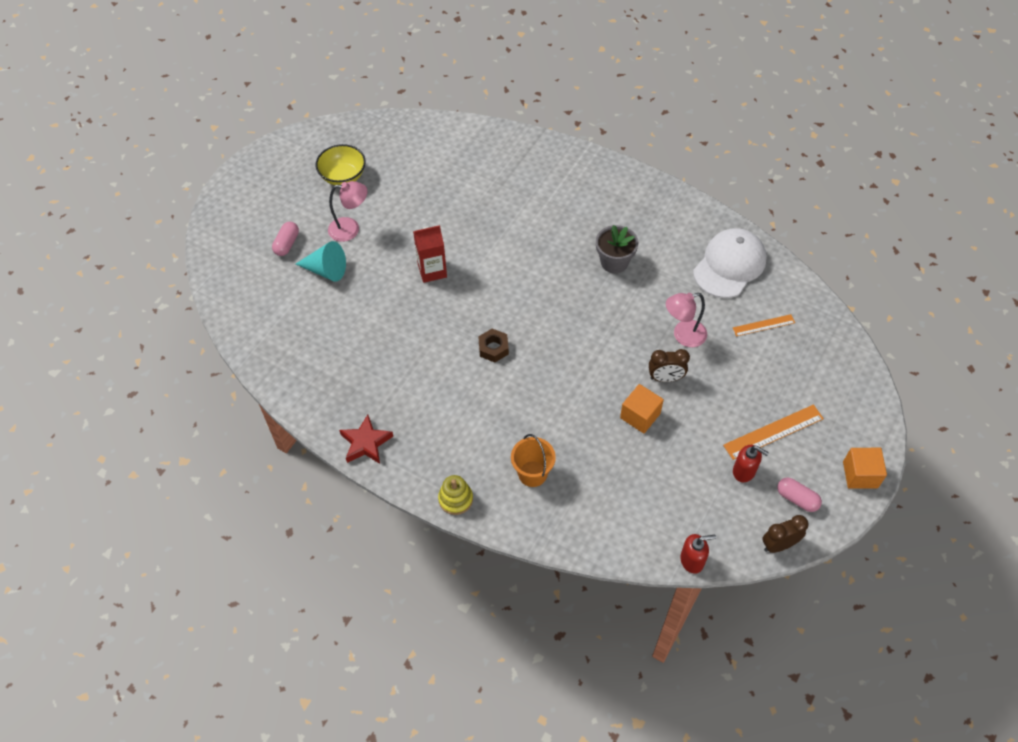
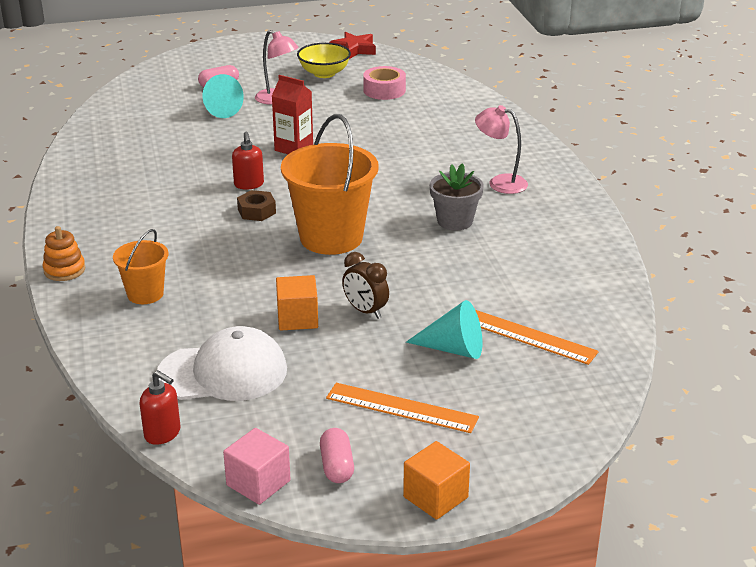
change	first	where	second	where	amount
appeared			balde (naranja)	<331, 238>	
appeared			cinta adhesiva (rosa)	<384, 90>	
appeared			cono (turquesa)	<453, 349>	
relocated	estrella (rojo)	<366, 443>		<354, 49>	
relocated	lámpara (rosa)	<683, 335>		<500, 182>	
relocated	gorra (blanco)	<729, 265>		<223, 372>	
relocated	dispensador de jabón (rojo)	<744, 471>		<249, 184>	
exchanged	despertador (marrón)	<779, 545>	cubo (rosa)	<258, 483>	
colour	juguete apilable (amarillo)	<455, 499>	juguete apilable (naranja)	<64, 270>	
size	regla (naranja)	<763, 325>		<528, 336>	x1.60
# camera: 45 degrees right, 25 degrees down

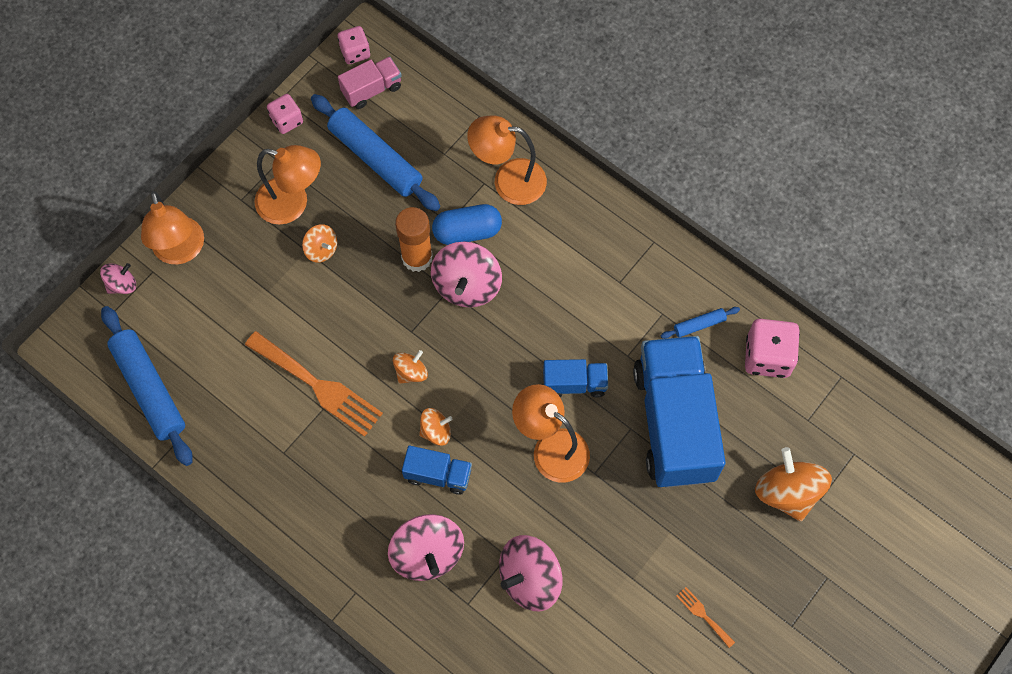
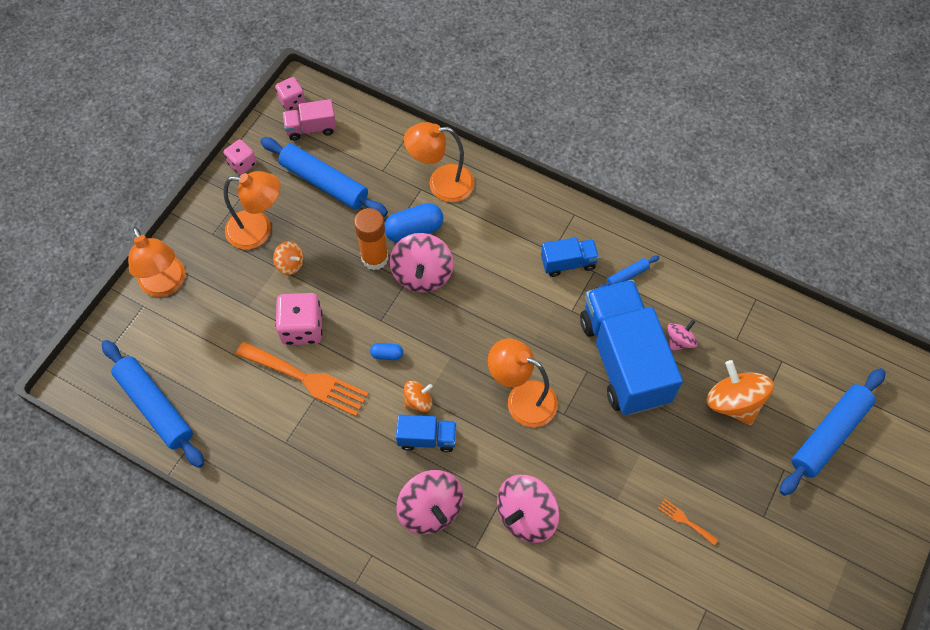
change	first	where	second	where	amount
appeared			rodillo (azul)	<829, 434>	
relocated	peonza (rosa)	<122, 284>		<679, 341>	
relocated	camión (azul)	<574, 383>		<568, 263>	
relocated	dado (rosa)	<767, 356>		<302, 328>	
exchanged	peonza (naranja)	<411, 372>	cápsula (azul)	<387, 354>	
spun	camión (rosa)	<372, 89>		<311, 128>	150 degrees counterclockwise
# camera: 10 degrees left, 5 degrees down

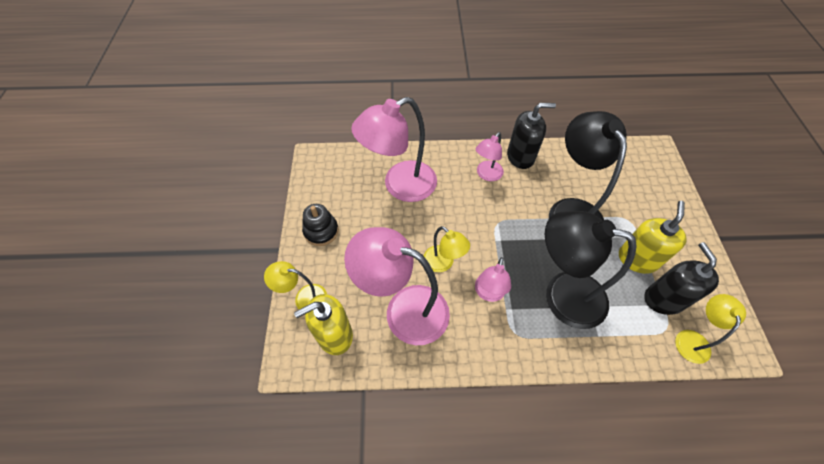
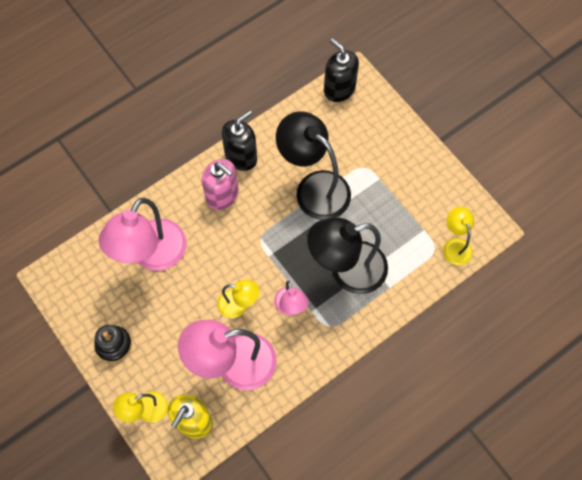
change	first	where	second	where	amount
missing	dispensador de jabón (amarillo)	<637, 259>			
relocated	dispensador de jabón (negro)	<663, 299>		<339, 89>	
exchanged	lámpara (rosa)	<486, 175>	dispensador de jabón (rosa)	<222, 195>	
# camera: 35 degrees left, 10 degrees up

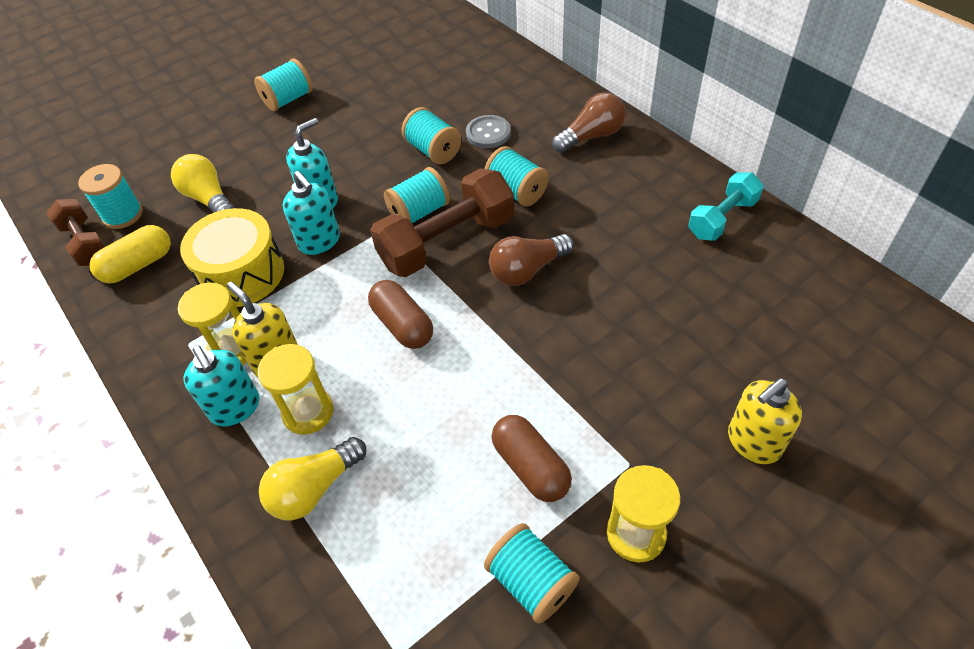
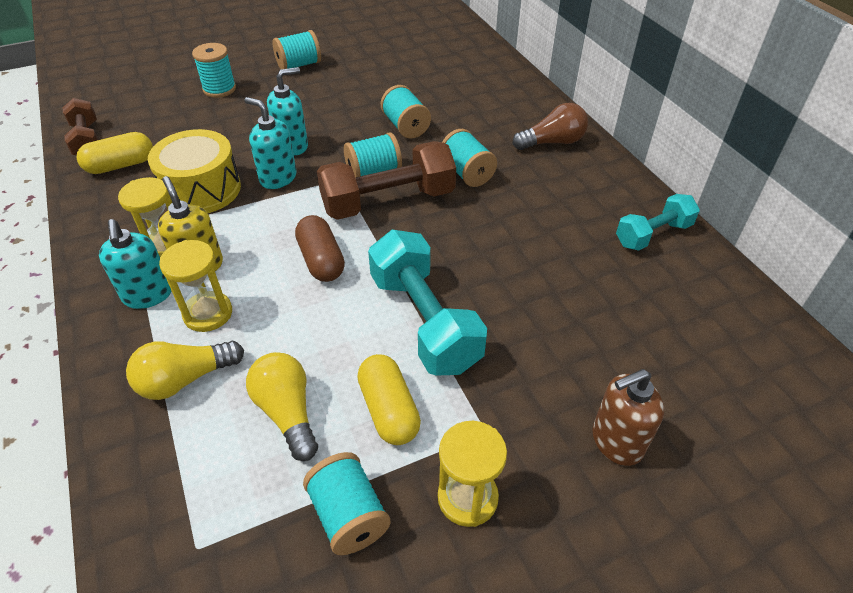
change	first	where	second	where	amount
missing	botón (gris)	<488, 133>			
missing	bombilla (marrón)	<527, 270>			
appeared			mancuerna (turquesa)	<424, 321>	
relocated	carrete (turquesa)	<123, 215>		<219, 89>	
relocated	bombilla (amarillo)	<209, 199>		<287, 412>	
colour	cápsula (marrón)	<531, 467>	cápsula (amarillo)	<389, 410>	
colour	dispensador de jabón (amarillo)	<753, 442>	dispensador de jabón (marrón)	<616, 441>	
spun	dispensador de jabón (turquesa)	<319, 241>		<278, 178>	150 degrees clockwise
# camera: 10 degrees right, 5 degrees down

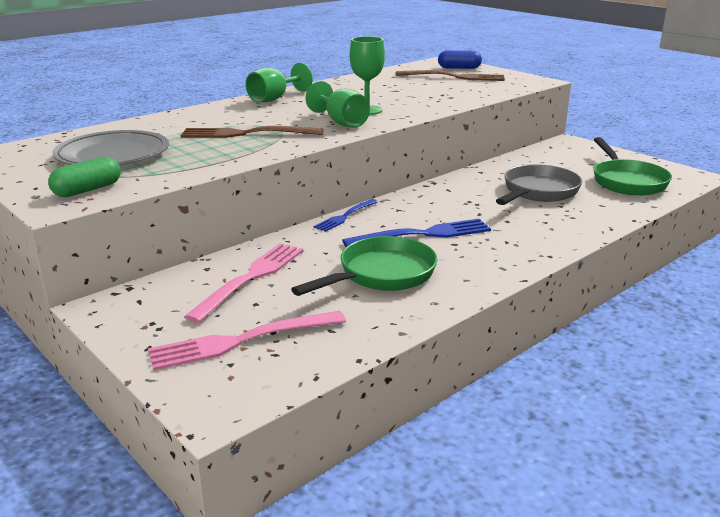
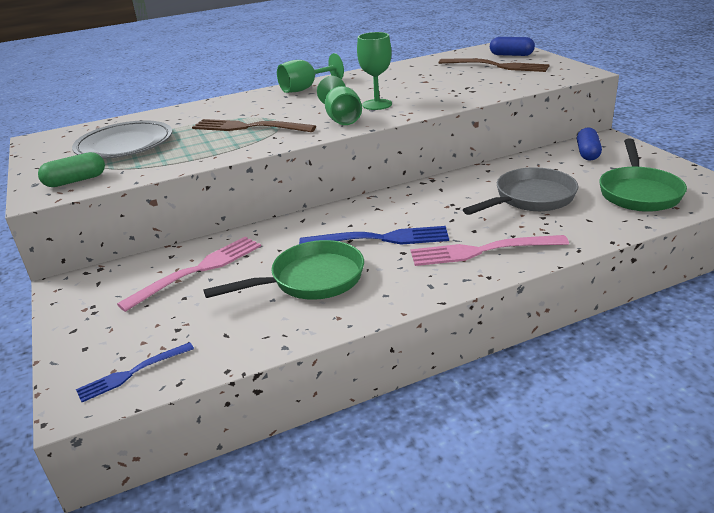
change	first	where	second	where	amount
appeared			cápsula (azul)	<587, 153>	
relocated	tenedor (rosa)	<242, 341>		<482, 251>	
relocated	tenedor (azul)	<345, 216>		<132, 373>	
# camera: 20 degrees right, 5 degrees up

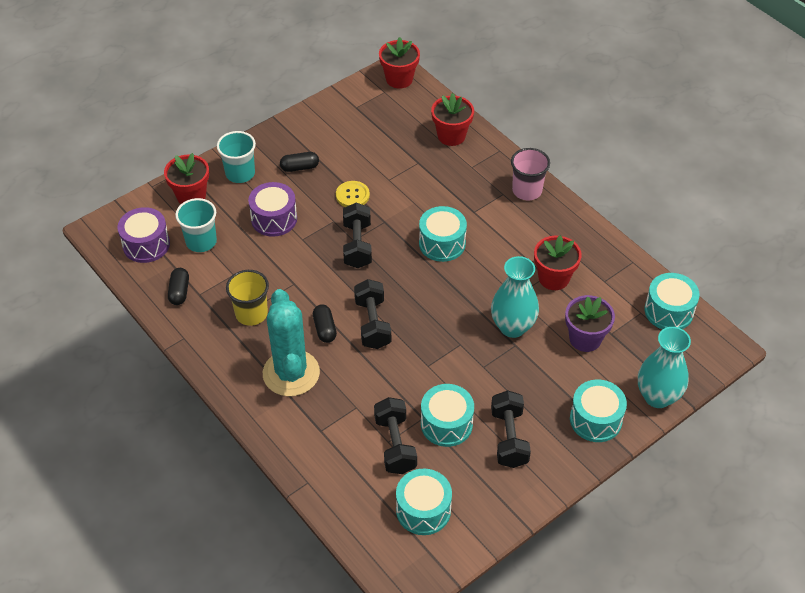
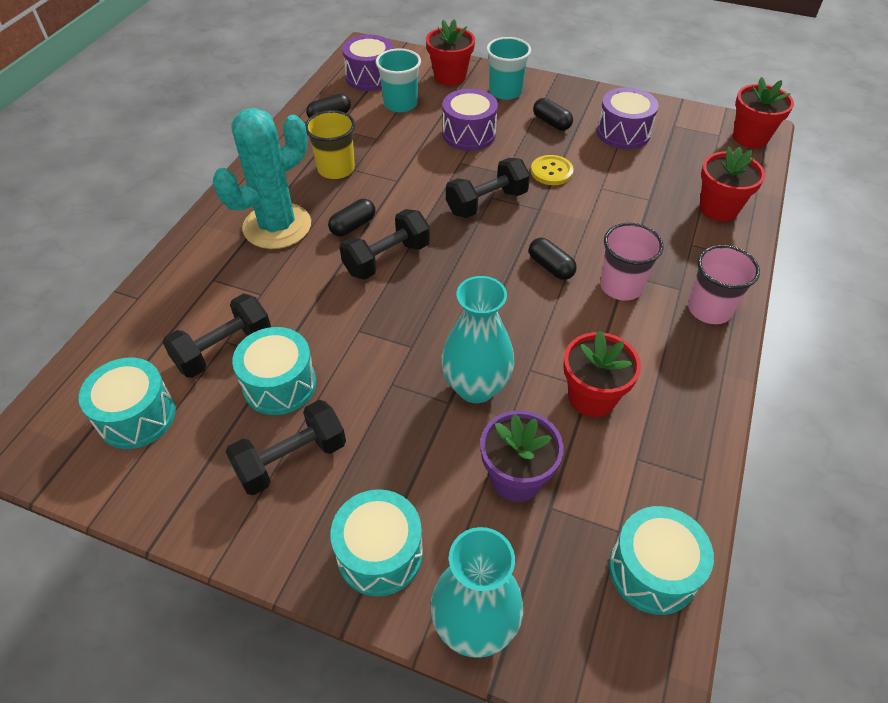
change	first	where	second	where	amount
appeared			tambor (morado)	<623, 133>	
appeared			vaso (rosa)	<621, 286>	
exchanged	tambor (turquesa)	<442, 243>	cápsula (negro)	<550, 267>	
# camera: 60 degrees right, 0 degrees up

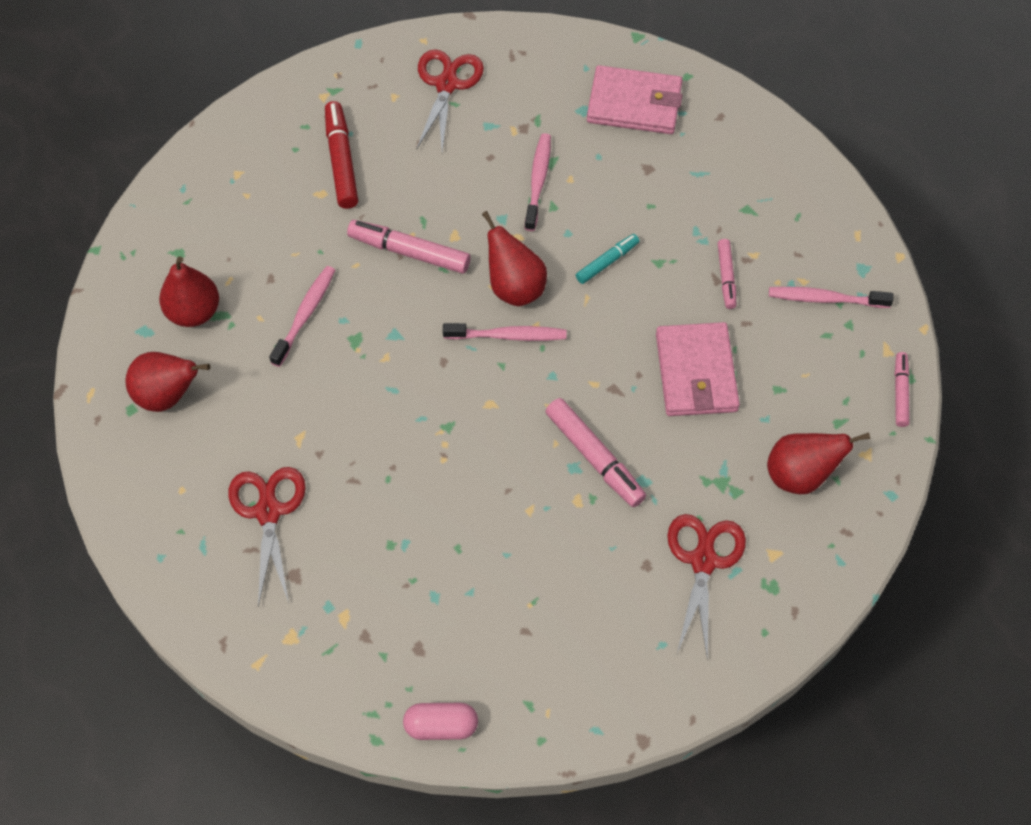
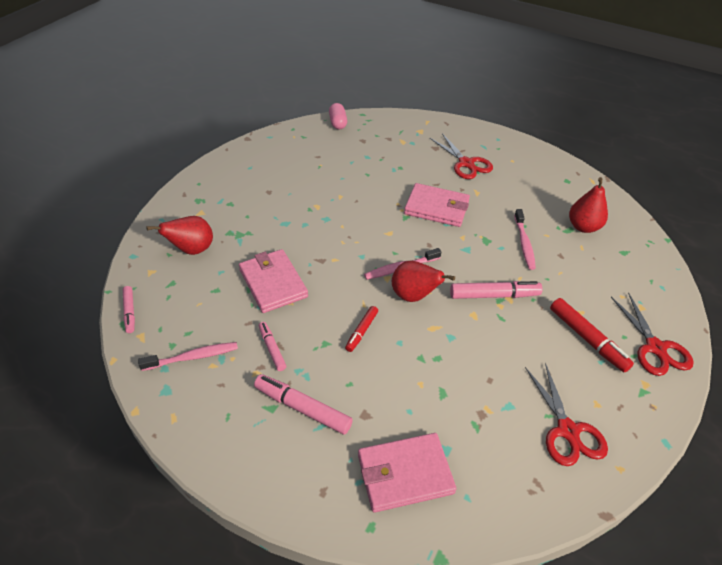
change	first	where	second	where	amount
missing	pera (rojo)	<168, 395>			
missing	cepillo de dientes (rosa)	<538, 181>			
appeared			cartera (rosa)	<436, 208>	
relocated	rotulador (rosa)	<594, 457>		<302, 408>	
relocated	tijeras (rojo)	<703, 560>		<655, 348>	
colour	rotulador (turquesa)	<607, 262>	rotulador (rojo)	<361, 331>	
spun	cápsula (rosa)	<441, 726>		<338, 123>	75 degrees counterclockwise
# camera: 155 degrees right, 15 degrees down

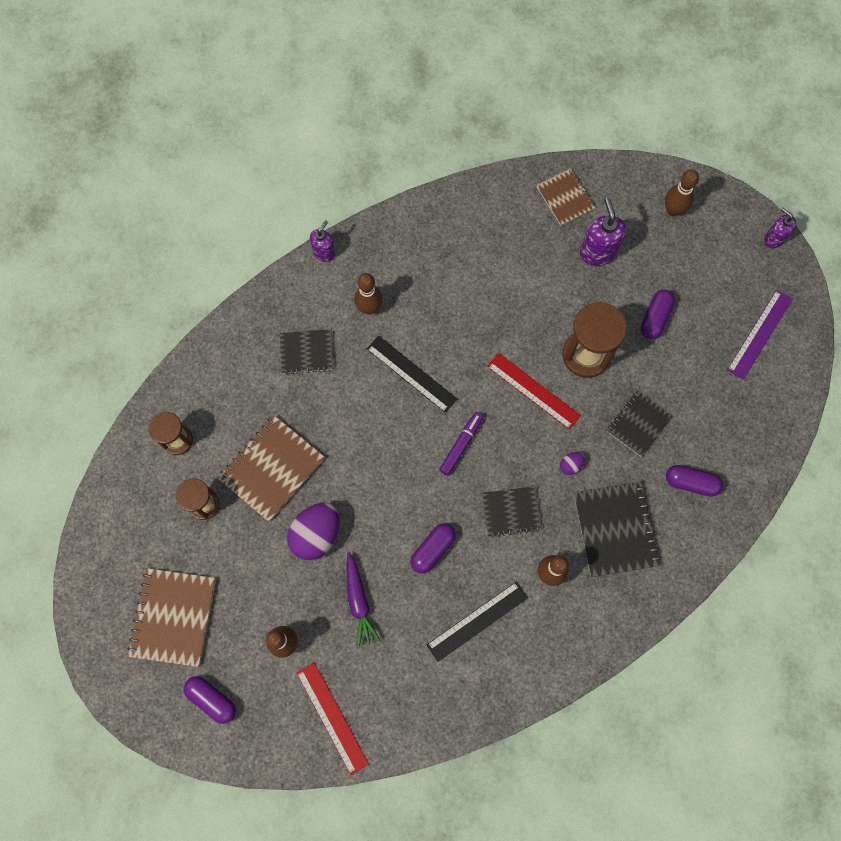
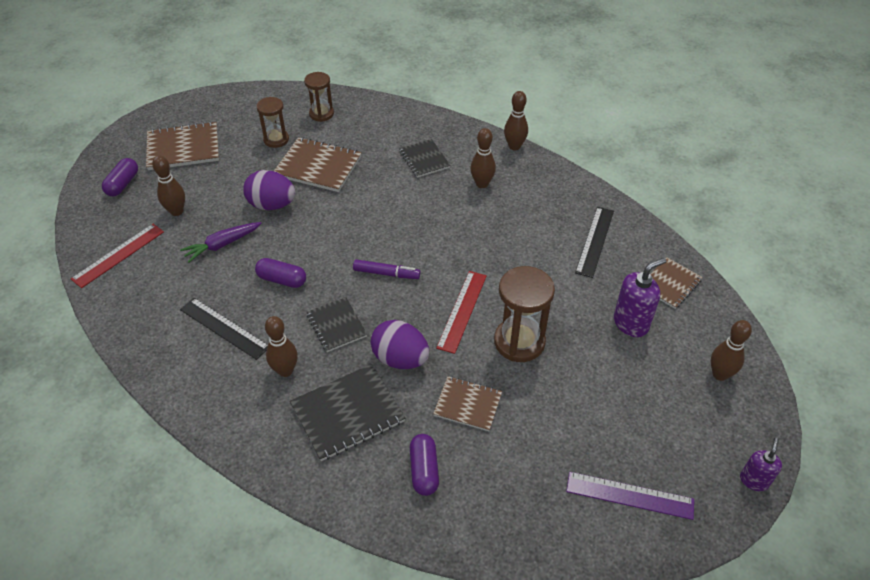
change	first	where	second	where	amount
missing	cápsula (morado)	<655, 318>			
relocated	regla (negro)	<411, 373>		<595, 241>	
exchanged	dispensador de jabón (morado)	<324, 252>	bolo (marrón)	<514, 146>	
colour	cuaderno (negro)	<638, 424>	cuaderno (marrón)	<467, 404>	
size	huevo (morado)	<570, 465>		<400, 359>	x2.22
# camera: 70 degrees right, 25 degrees down

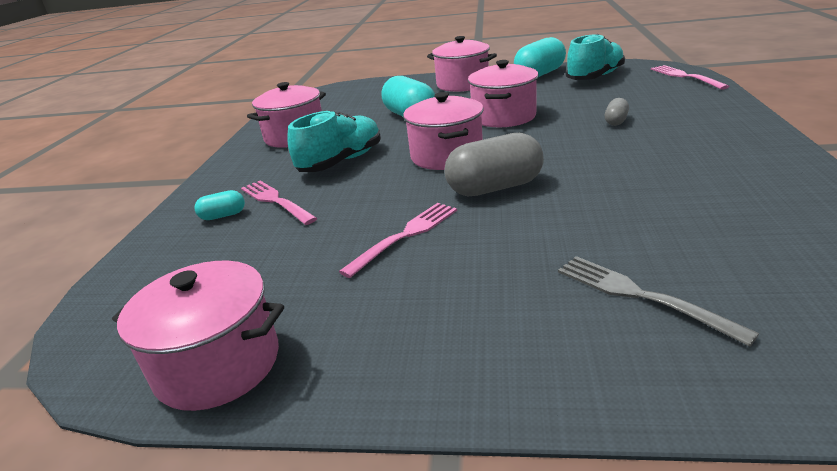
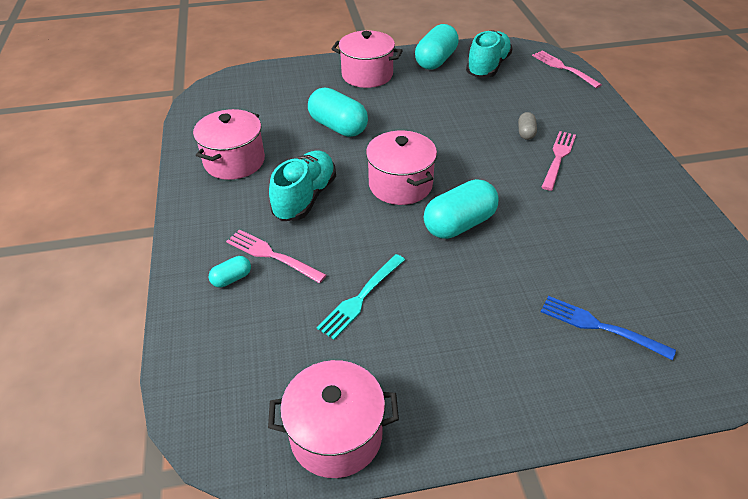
change	first	where	second	where	amount
missing	olla (rosa)	<503, 117>			
appeared			tenedor (turquesa)	<361, 297>	
relocated	tenedor (rosa)	<405, 236>		<558, 158>	
colour	cápsula (gris)	<495, 188>	cápsula (turquesa)	<459, 224>	
colour	tenedor (gris)	<641, 296>	tenedor (azul)	<600, 327>	
# camera: 20 degrees left, 15 degrees up

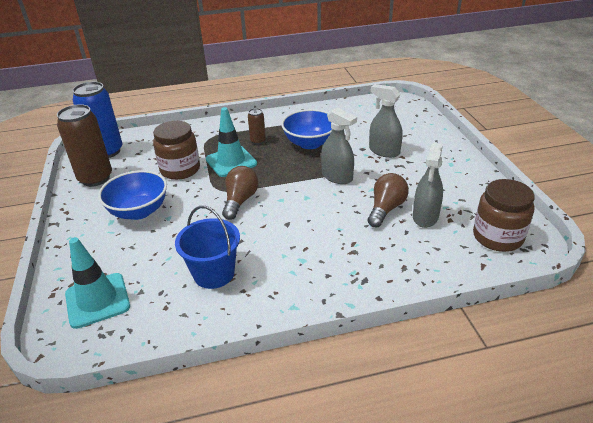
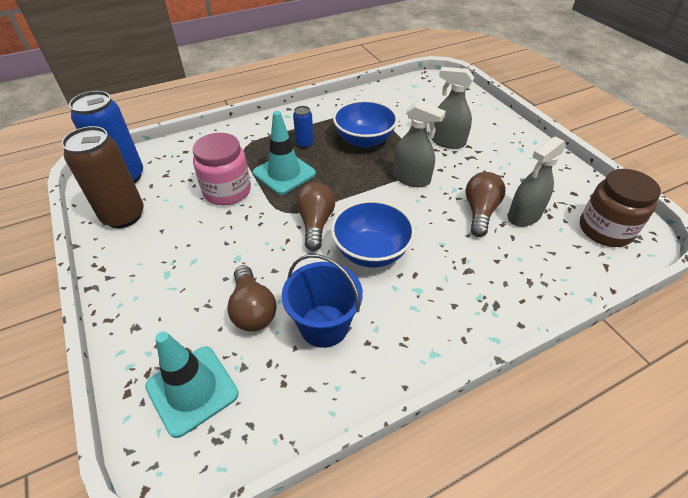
change	first	where	second	where	amount
appeared			bombilla (marrón)	<252, 310>	
relocated	cuenco (azul)	<139, 211>		<371, 251>	
colour	tarro (marrón)	<180, 169>	tarro (rosa)	<227, 191>	
colour	lata (marrón)	<258, 141>	lata (azul)	<304, 144>	
spun	pulverizador (gris)	<425, 217>		<524, 216>	45 degrees clockwise
# camera: 15 degrees left, 10 degrees up

